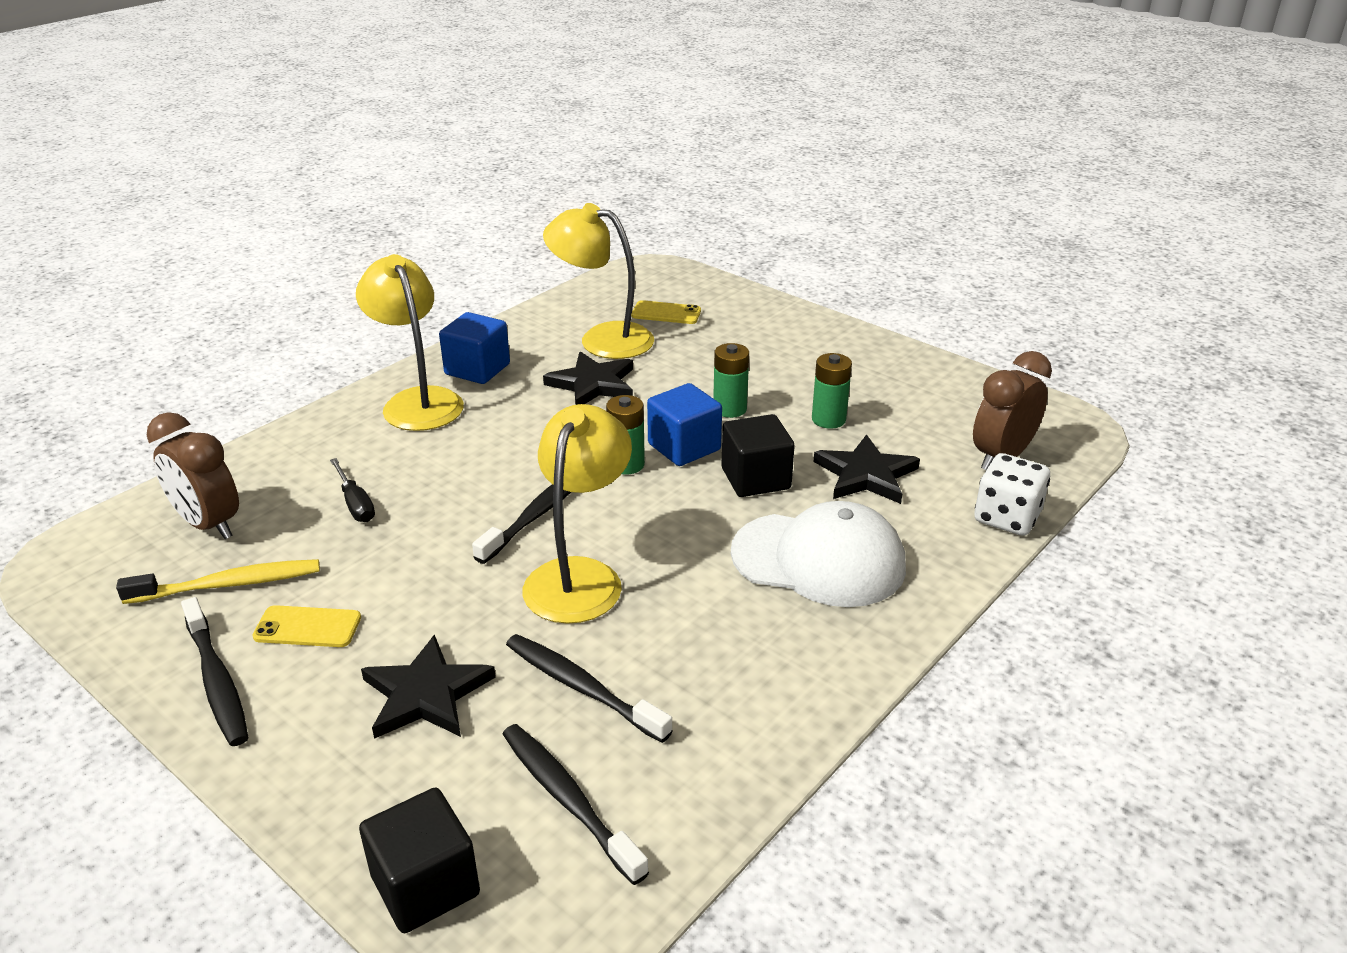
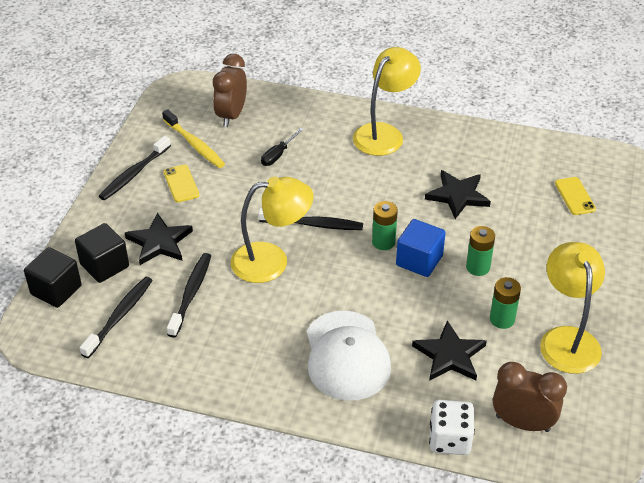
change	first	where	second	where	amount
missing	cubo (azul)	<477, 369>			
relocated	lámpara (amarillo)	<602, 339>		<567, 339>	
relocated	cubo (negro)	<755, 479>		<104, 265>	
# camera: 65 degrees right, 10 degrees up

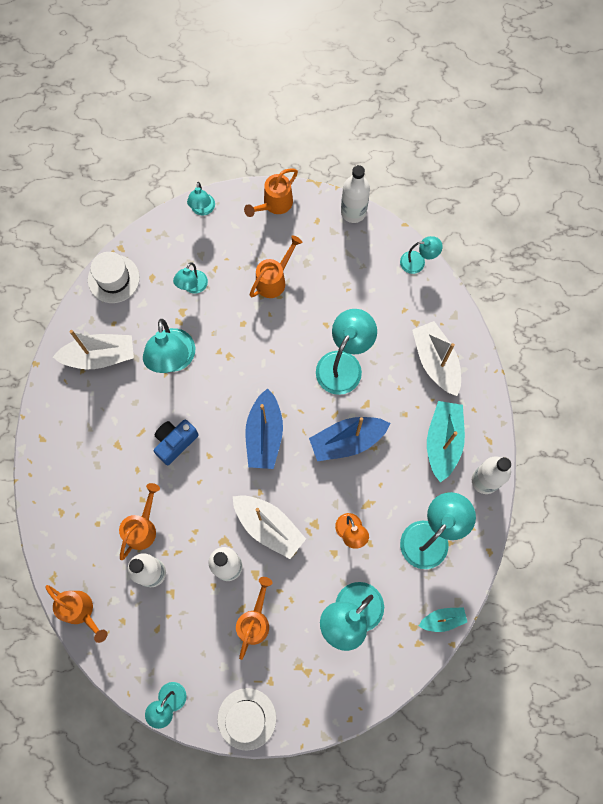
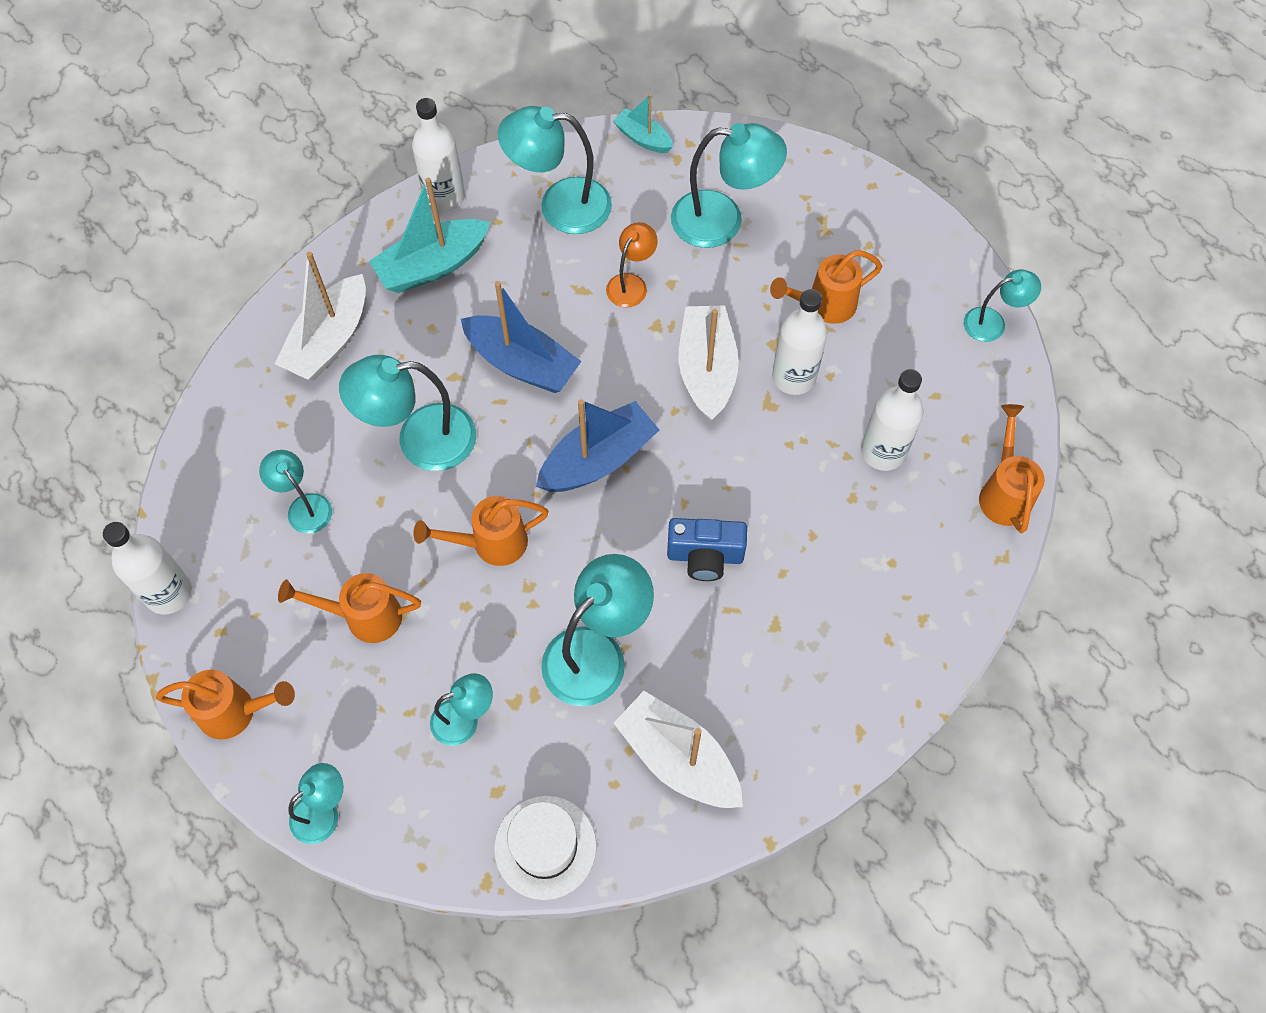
change	first	where	second	where	amount
missing	sombrero (blanco)	<247, 718>			
relocated	regadera (naranja)	<142, 528>		<491, 543>	
relocated	lámpara (turquesa)	<418, 262>		<304, 506>	
# camera: 130 degrees left, 10 degrees down

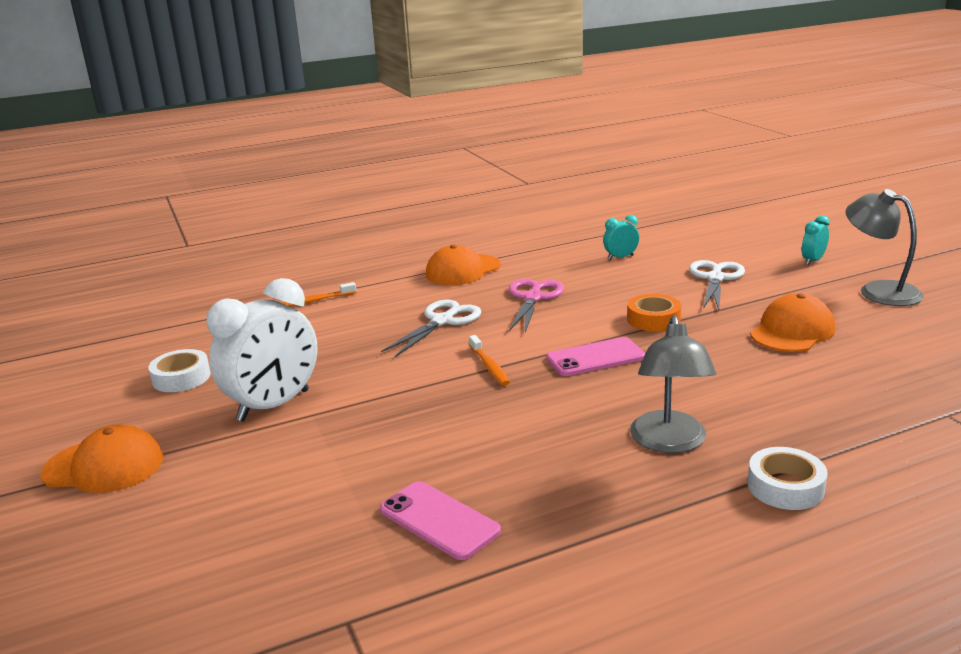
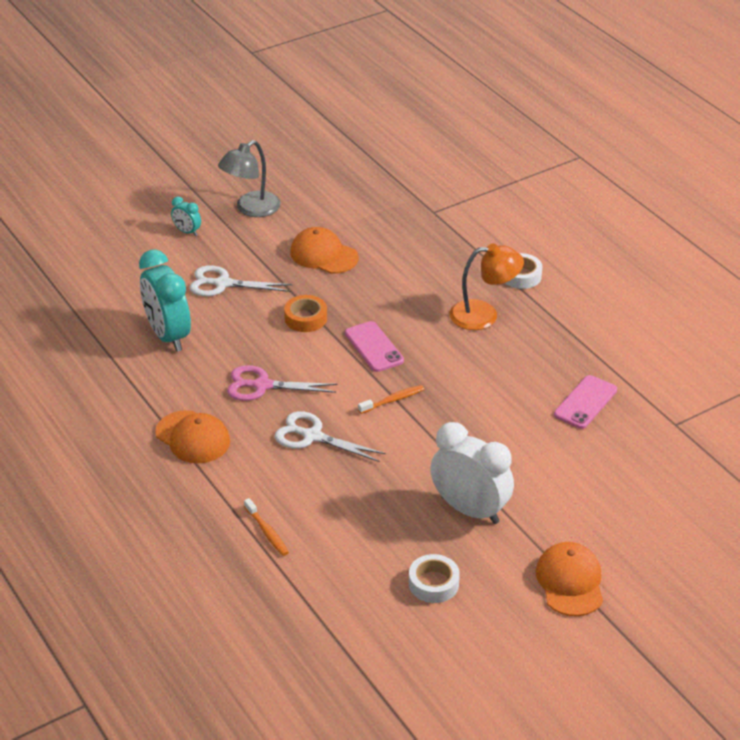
change	first	where	second	where	amount
colour	lámpara (gris)	<669, 442>	lámpara (naranja)	<484, 315>	
size	despertador (turquesa)	<620, 257>		<168, 336>	x2.19
# camera: 100 degrees left, 15 degrees up

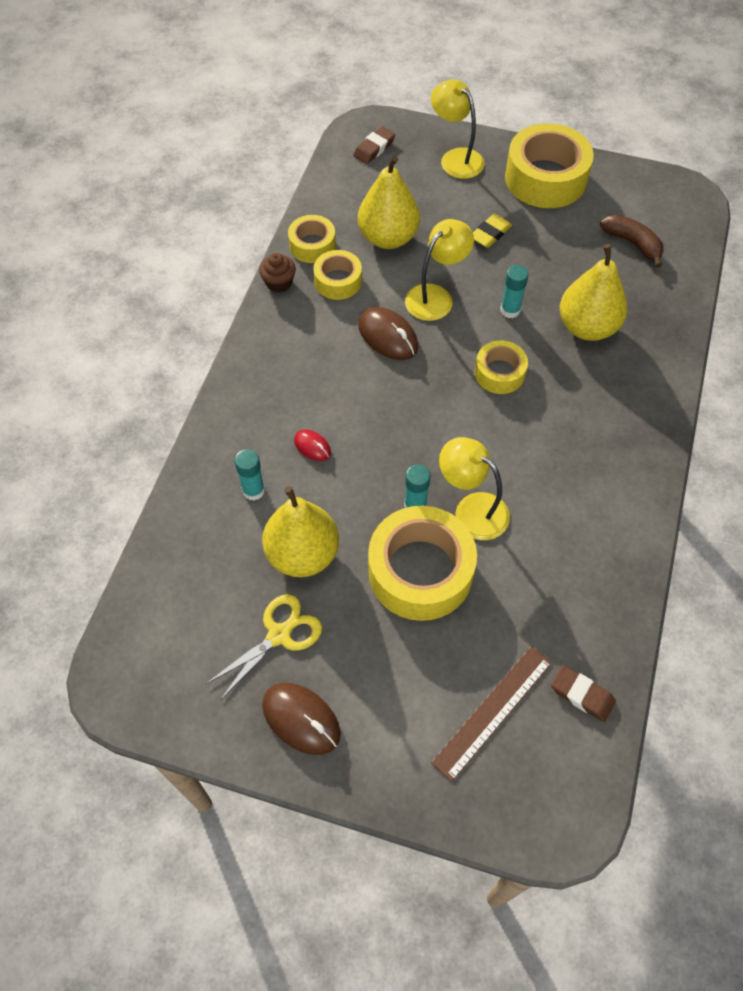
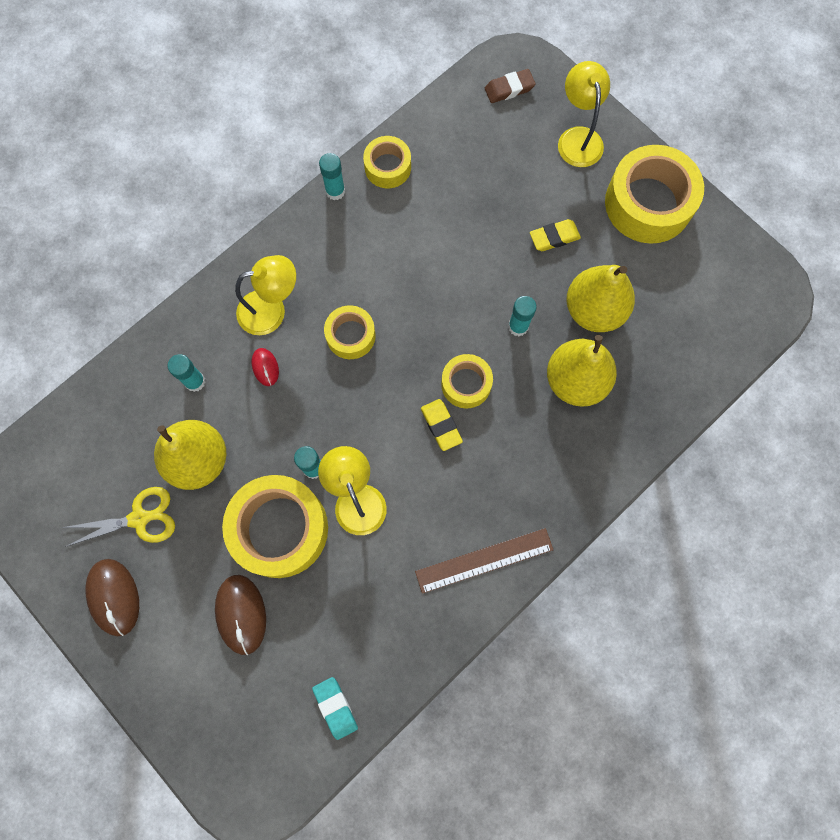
change	first	where	second	where	amount
missing	plátano (marrón)	<632, 243>			
appeared			goma de borrar (amarillo)	<441, 425>	
relocated	cinta adhesiva (amarillo)	<338, 281>		<350, 335>	
relocated	pera (amarillo)	<388, 238>		<594, 310>	
relocated	ratón (marrón)	<388, 336>		<241, 614>	
relocated	lámpara (amarillo)	<436, 296>		<271, 310>	
relocated	regla (marrón)	<492, 711>		<484, 560>	
exchanged	magdalena (marrón)	<279, 283>	barra de pegamento (turquesa)	<335, 191>	
colour	goma de borrar (marrón)	<582, 695>	goma de borrar (turquesa)	<335, 707>	
# camera: 30 degrees right, 15 degrees up

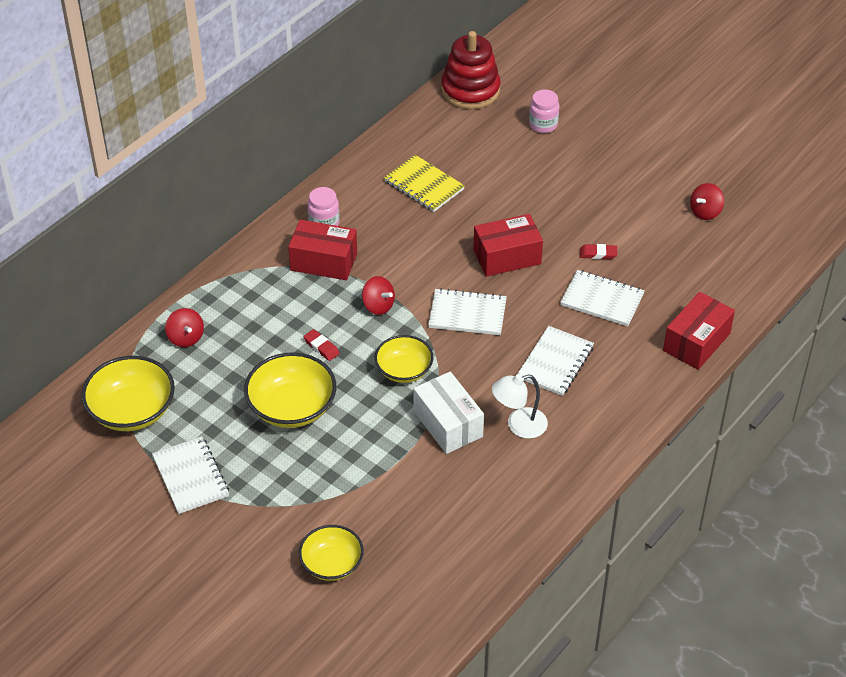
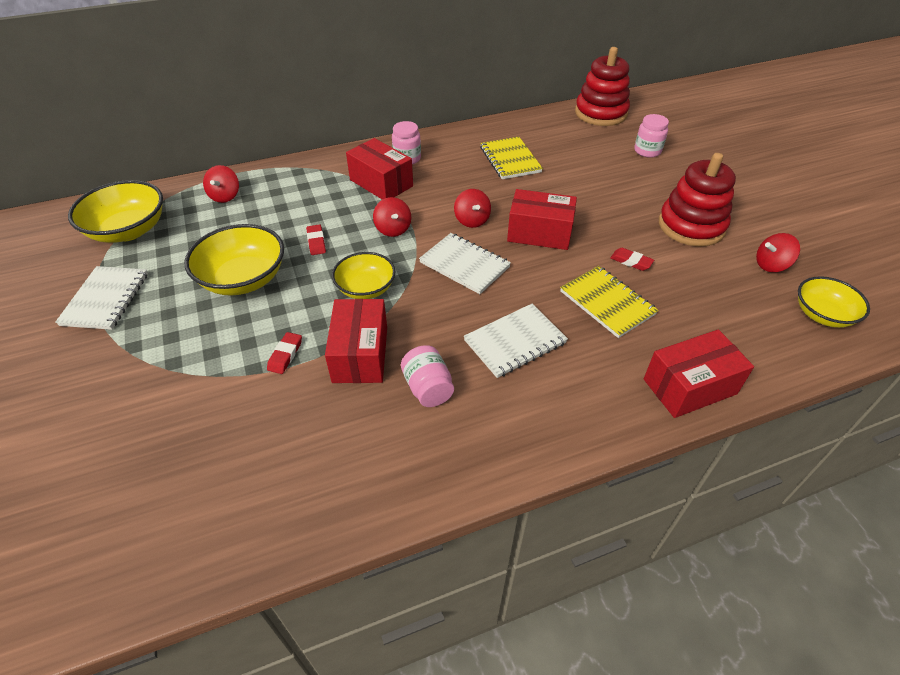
change	first	where	second	where	amount
appeared			goma de borrar (rojo)	<285, 355>	
appeared			peonza (rojo)	<472, 220>	
appeared			juguete apilable (rojo)	<691, 226>	
relocated	cuenco (amarillo)	<332, 564>		<822, 315>	
exchanged	lámpara (blanco)	<519, 425>	tarro (rosa)	<428, 388>	
colour	caja (blanco)	<448, 424>	caja (rojo)	<360, 354>	
colour	cuaderno (blanco)	<602, 300>	cuaderno (amarillo)	<607, 303>	
# camera: 30 degrees right, 0 degrees up

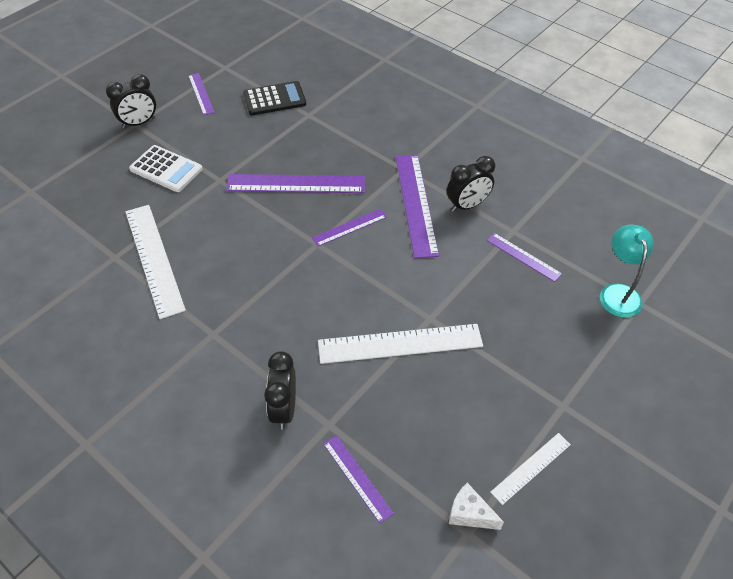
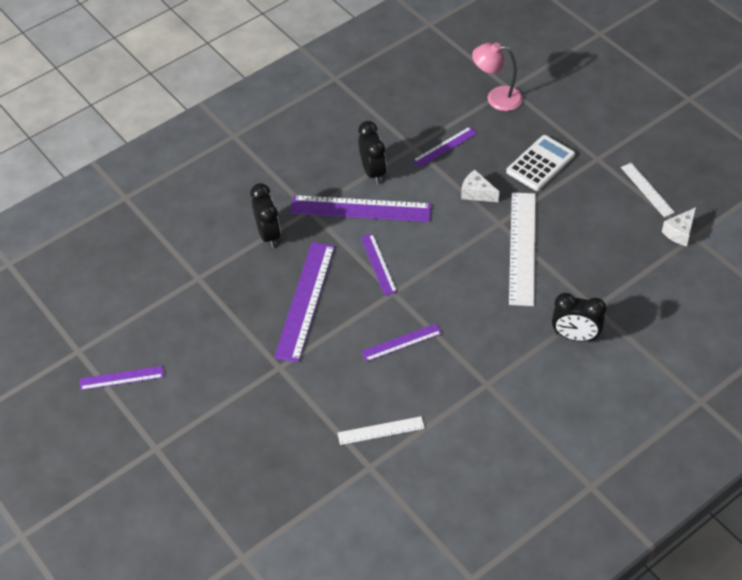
change	first	where	second	where	amount
missing	calculadora (negro)	<274, 99>			
appeared			queso (blanco)	<477, 193>	
relocated	despertador (negro)	<139, 123>		<268, 234>	
relocated	calculadora (blanco)	<166, 169>		<540, 163>	
relocated	regla (morado)	<357, 478>		<401, 342>	
colour	lámpara (turquesa)	<618, 293>	lámpara (rosa)	<496, 98>	
size	regla (blanco)	<154, 259>		<381, 430>	x0.54
# camera: 75 degrees left, 0 degrees up

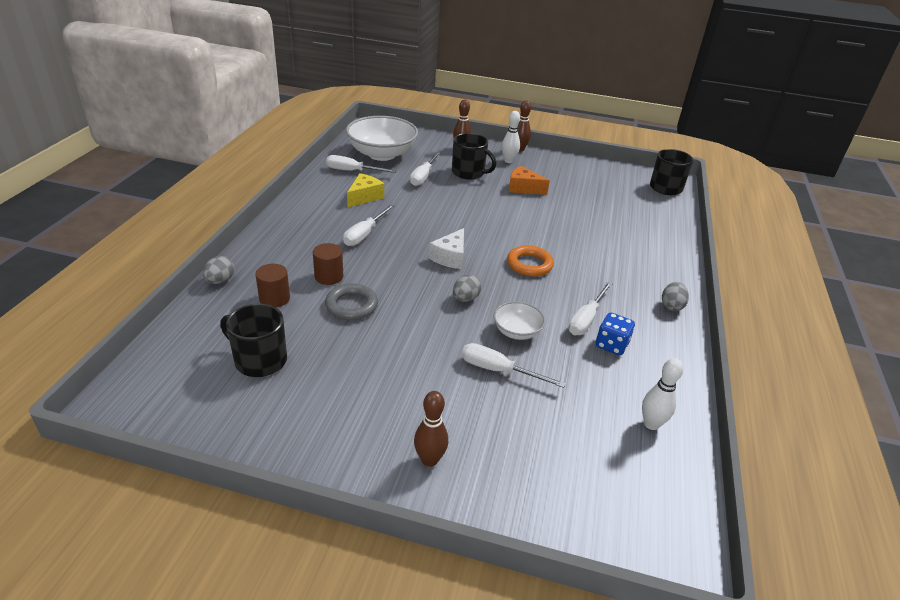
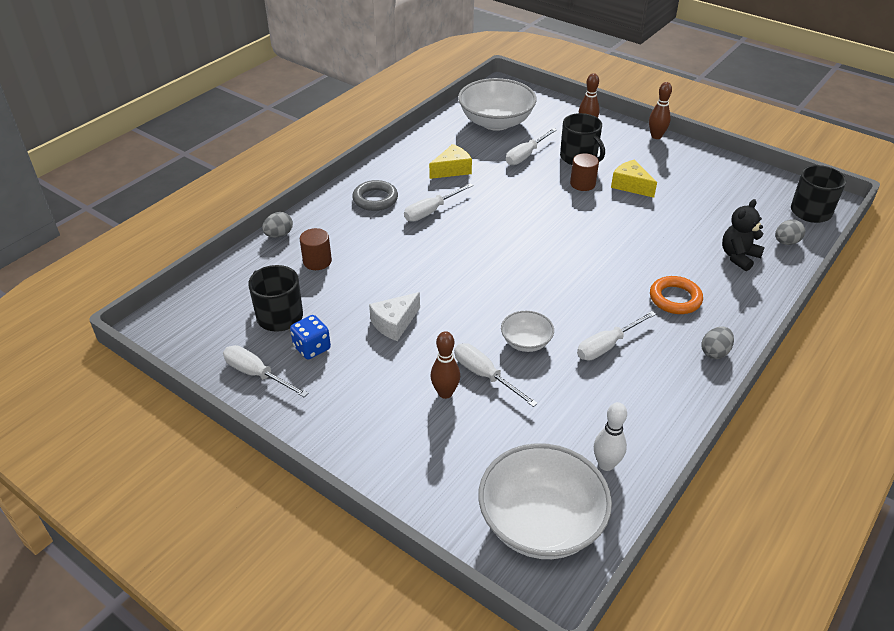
change	first	where	second	where	amount
missing	bolo (blanco)	<508, 161>			
appeared			cuenco (blanco)	<541, 523>	
appeared			osito (negro)	<738, 257>	
relocated	cilindro (marrón)	<329, 276>		<582, 184>	
relocated	anillo (gris)	<351, 305>		<375, 199>	
relocated	destornillador (blanco)	<352, 171>		<257, 374>	
relocated	bolo (marrón)	<429, 460>		<445, 393>	
relocated	queso (blanco)	<450, 257>		<394, 323>	
relocated	huevo (gris)	<465, 298>		<786, 242>	
relocated	anillo (naranja)	<529, 264>		<675, 298>	
relocated	dado (azul)	<611, 345>		<312, 348>	
colour	queso (naranja)	<523, 188>	queso (amarillo)	<630, 185>	
# camera: 25 degrees right, 5 degrees up

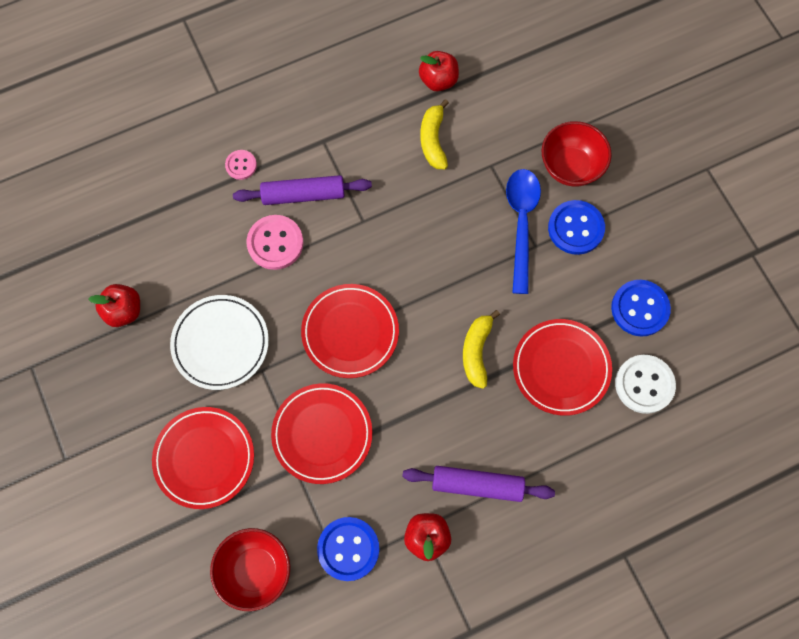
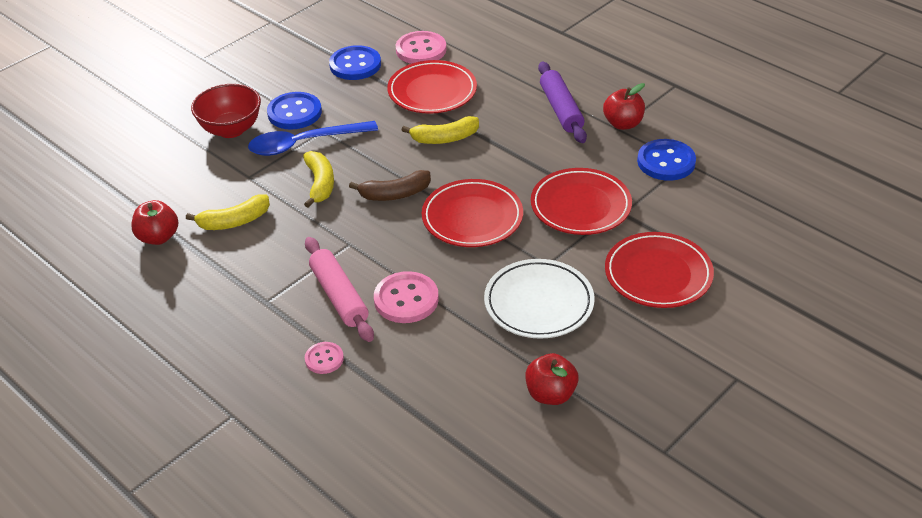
change	first	where	second	where	amount
missing	cuenco (rojo)	<256, 569>			
appeared			plátano (amarillo)	<320, 184>	
appeared			plátano (marrón)	<395, 194>	
colour	rodillo (morado)	<303, 195>	rodillo (rosa)	<339, 296>	
colour	botón (blanco)	<644, 384>	botón (rosa)	<421, 50>	
# camera: 110 degrees left, 30 degrees down

